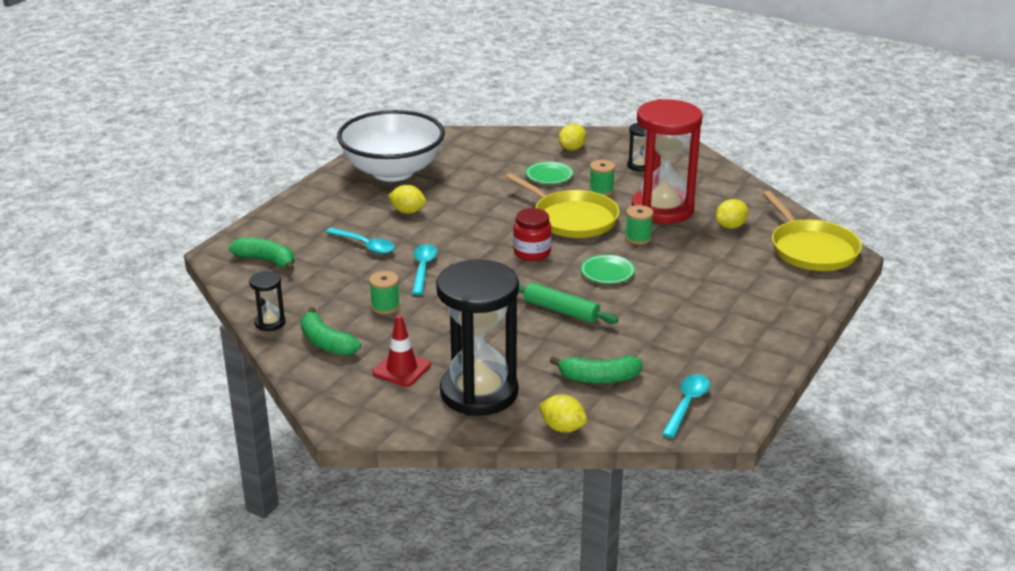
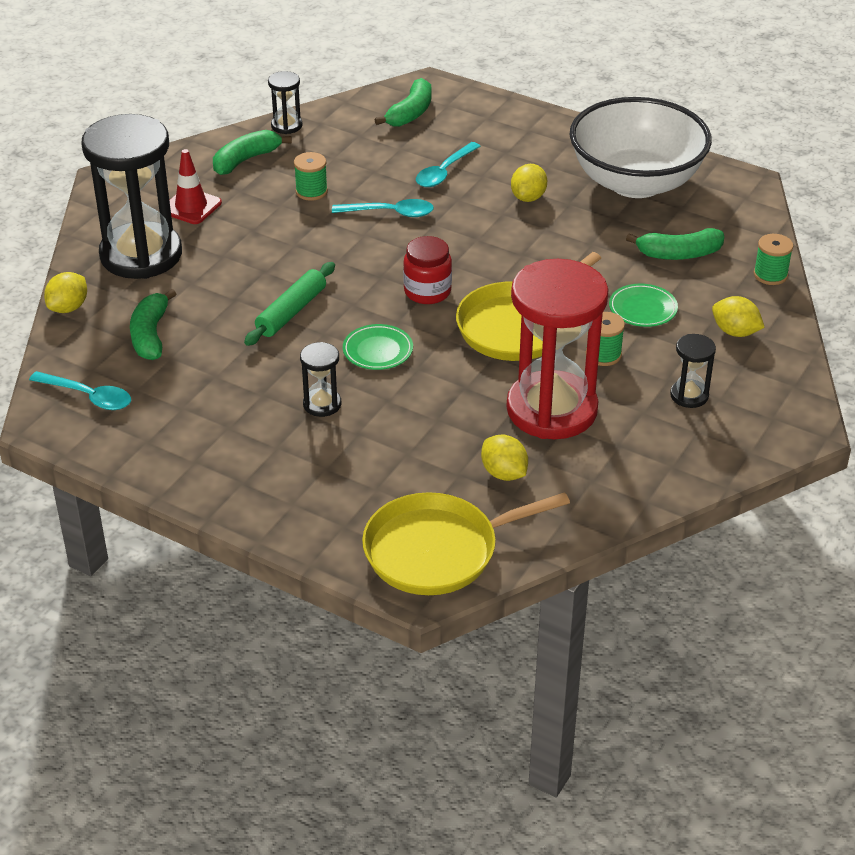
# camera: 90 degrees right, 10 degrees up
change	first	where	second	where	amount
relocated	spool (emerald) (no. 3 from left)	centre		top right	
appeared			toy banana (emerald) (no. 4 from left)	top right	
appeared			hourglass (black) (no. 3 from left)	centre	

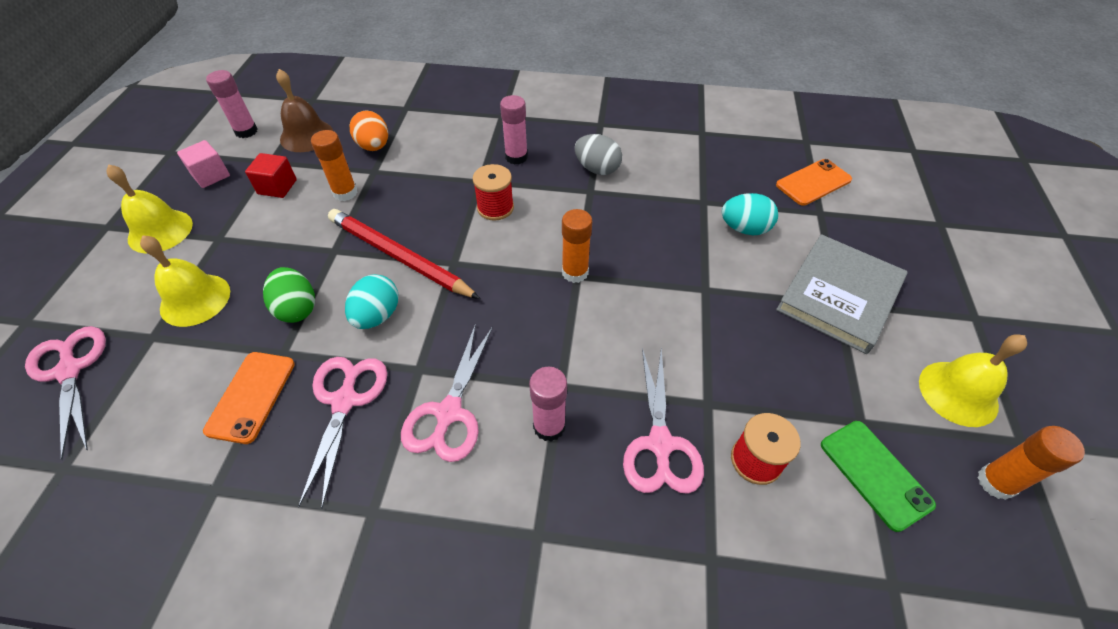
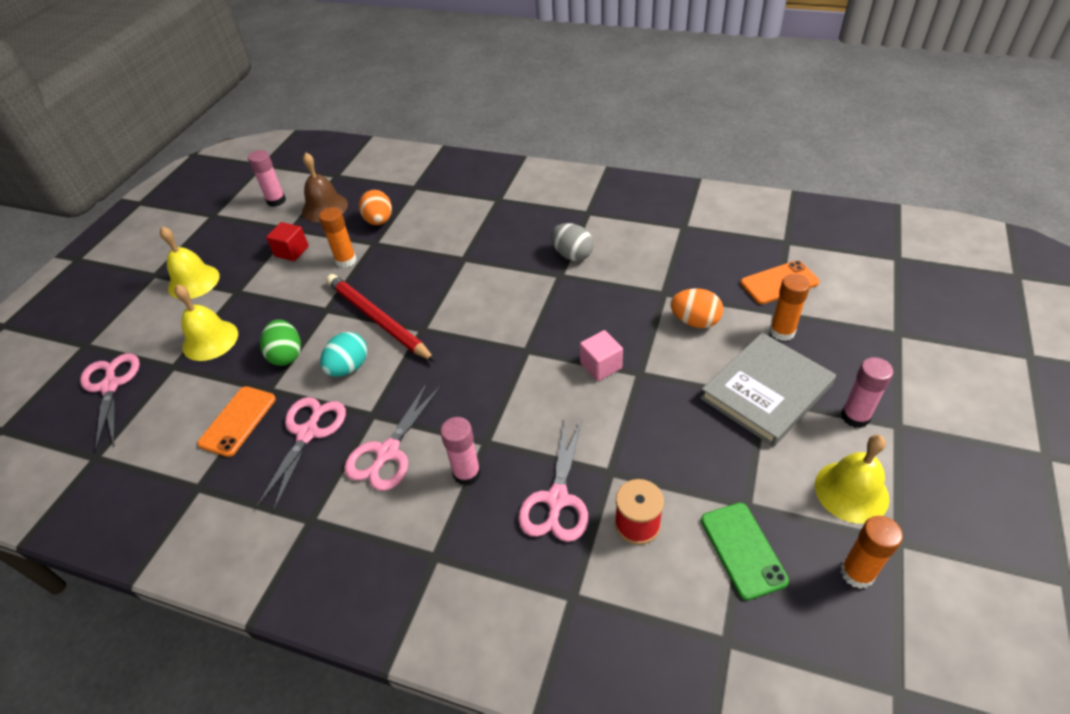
# camera: 15 degrees right, 5 degrees down
change	first	where	second	where	amount
relocated	glue stick (rose-pink) (no. 2 from left in the first image)	top centre	glue stick (rose-pink) (no. 3 from left)	middle right	
relocated	cube (rose-pink)	top left		centre	
missing	spool (scarlet) (no. 1 from left)	top centre			
colour	egg shape (turquoise) (no. 2 from left)	middle right	egg shape (bright orange) (no. 2 from left)	centre	
relocated	glue stick (bright orange) (no. 2 from left)	centre		middle right	

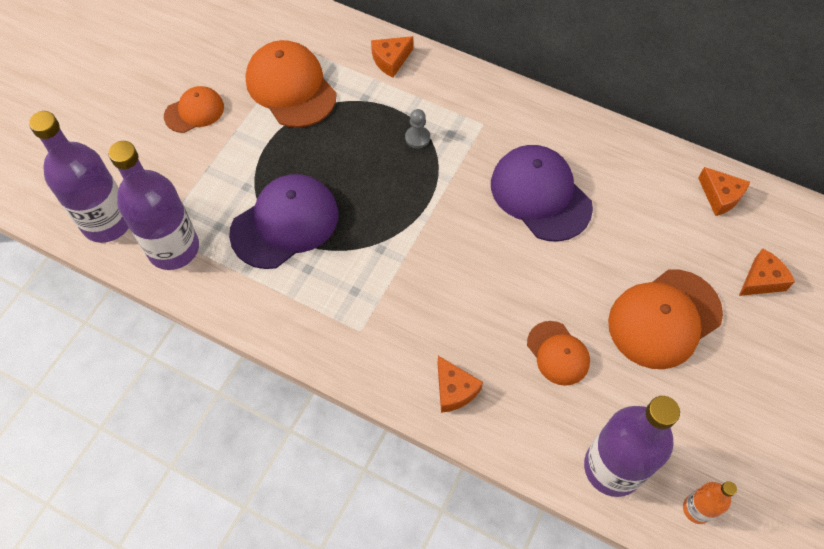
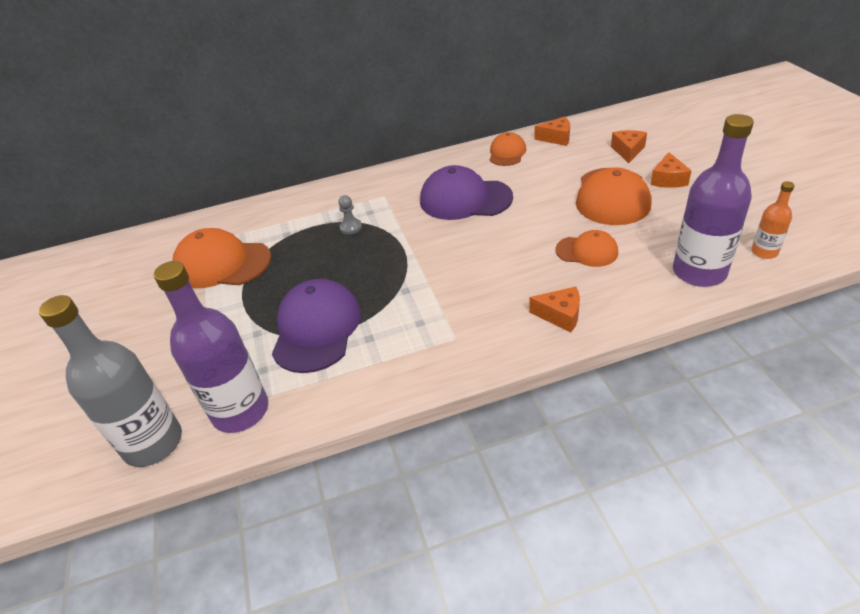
# camera: 40 degrees left, 20 degrees down
change	first	where	second	where	amount
relocated	cheese wedge (bright orange) (no. 1 from left in the first image)	top centre	cheese wedge (bright orange) (no. 4 from left)	top right	
relocated	peaked cap (bright orange) (no. 1 from left in the first image)	top left	peaked cap (bright orange) (no. 2 from left)	top centre	
colour	bottle (violet) (no. 1 from left)	top left	bottle (ash-grey)	middle left	

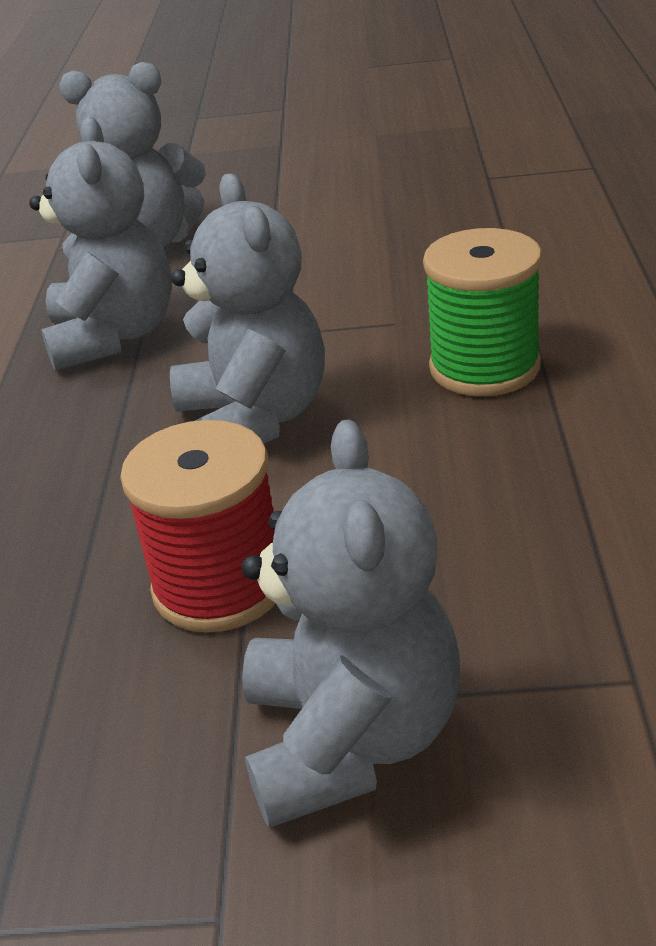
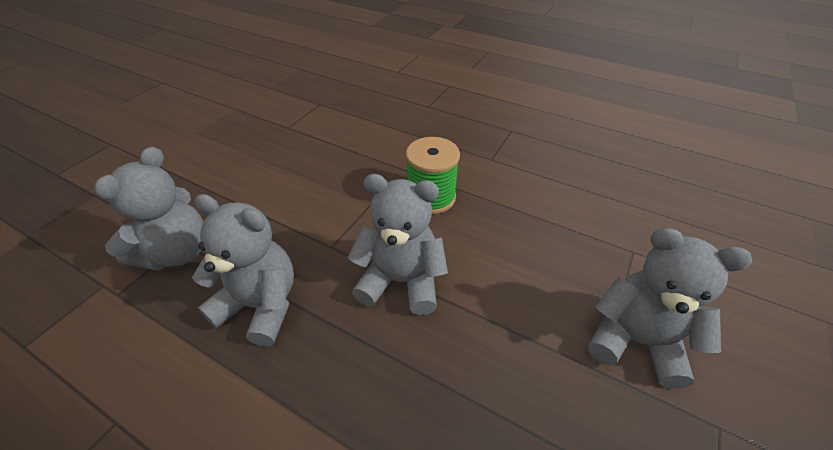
# camera: 65 degrees left, 10 degrees up
change	first	where	second	where	amount
missing	spool (scarlet)	middle left			

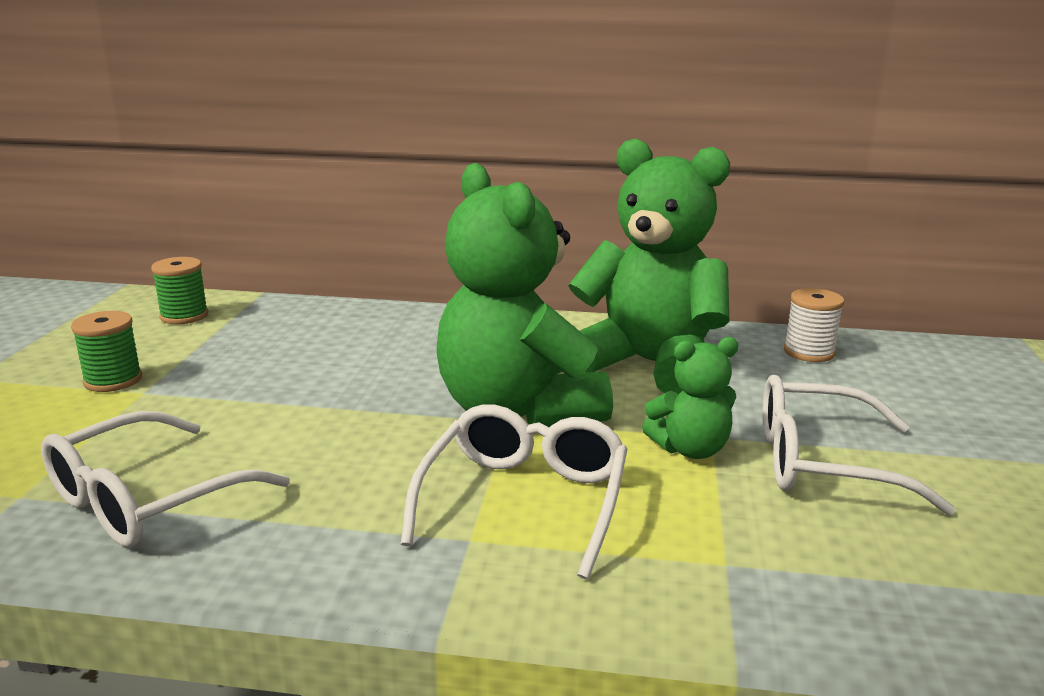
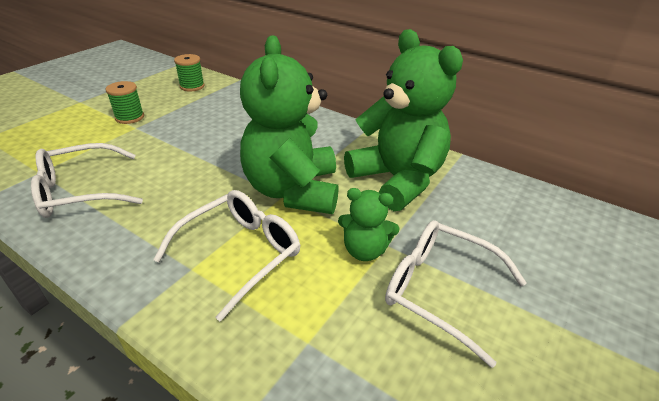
# camera: 25 degrees right, 15 degrees up
change	first	where	second	where	amount
missing	spool (snow-white)	middle right			

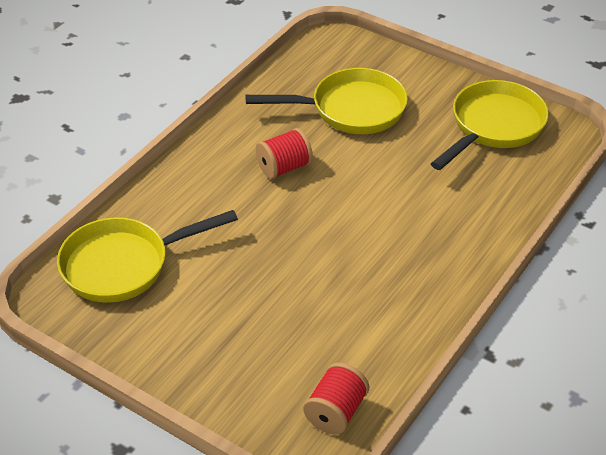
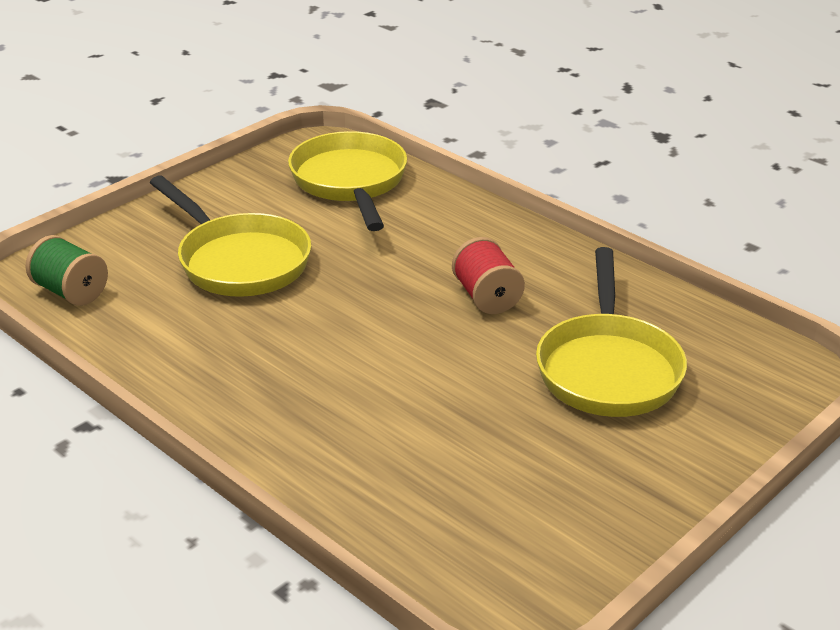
# camera: 100 degrees right, 10 degrees down
change	first	where	second	where	amount
relocated	pan (yellow) (no. 3 from left in the first image)	top right	pan (yellow) (no. 1 from left)	middle left	
colour	spool (scarlet) (no. 2 from left)	bottom centre	spool (emerald)	middle left	

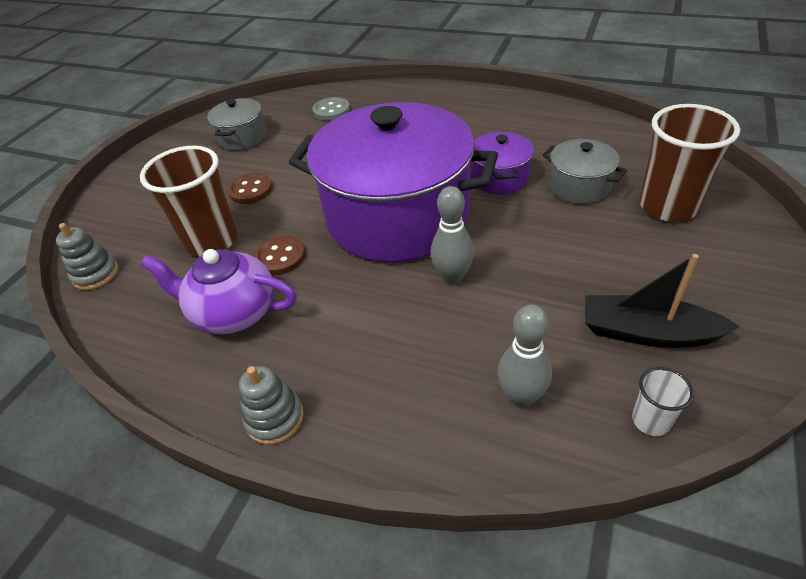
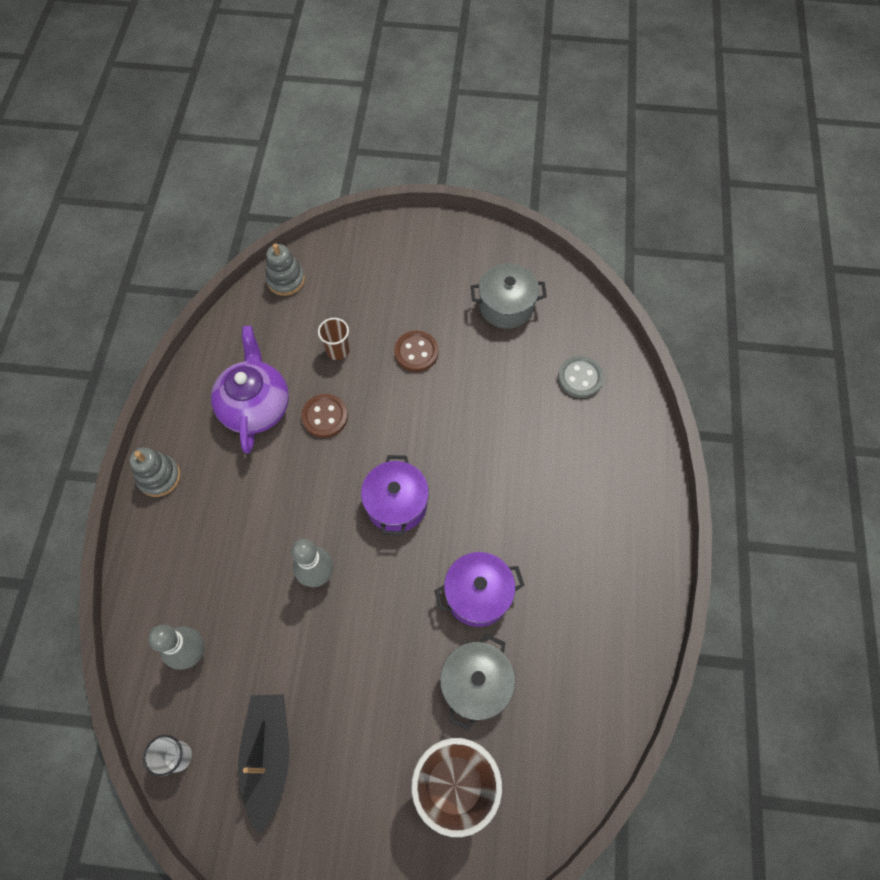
# camera: 70 degrees right, 20 degrees up
change	first	where	second	where	amount
size	stockpot (violet) (no. 1 from left)	top centre		centre	x0.43
size	beaker (dark brown) (no. 1 from left)	middle left		centre	x0.47

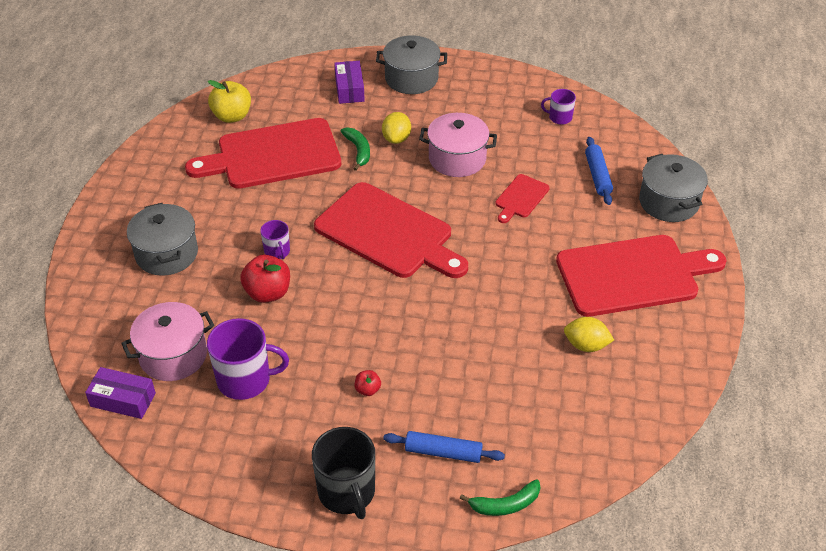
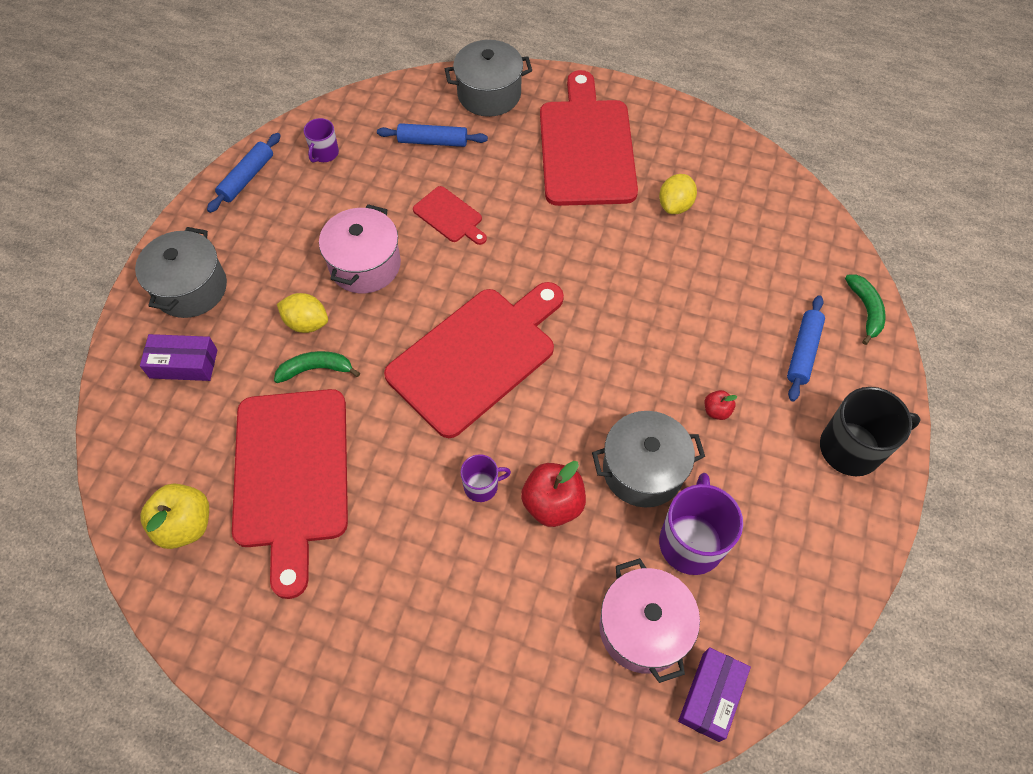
# camera: 80 degrees left, 15 degrees up
change	first	where	second	where	amount
relocated	stockpot (ash-grey) (no. 1 from left in the first image)	middle left	stockpot (ash-grey) (no. 3 from left)	centre	
appeared			pastry roller (royal blue) (no. 1 from left)	top left	

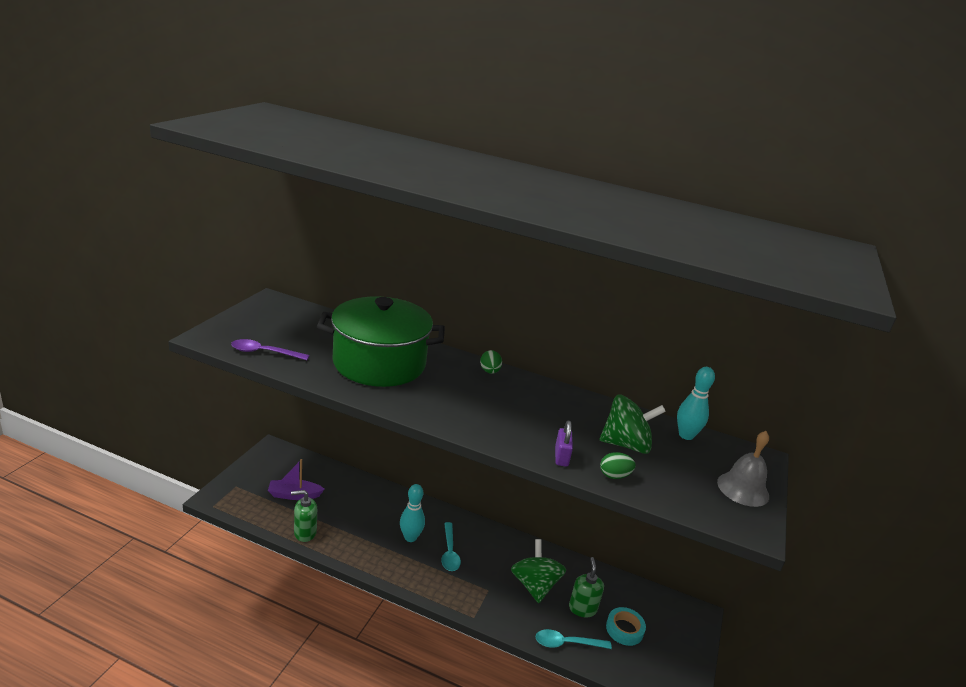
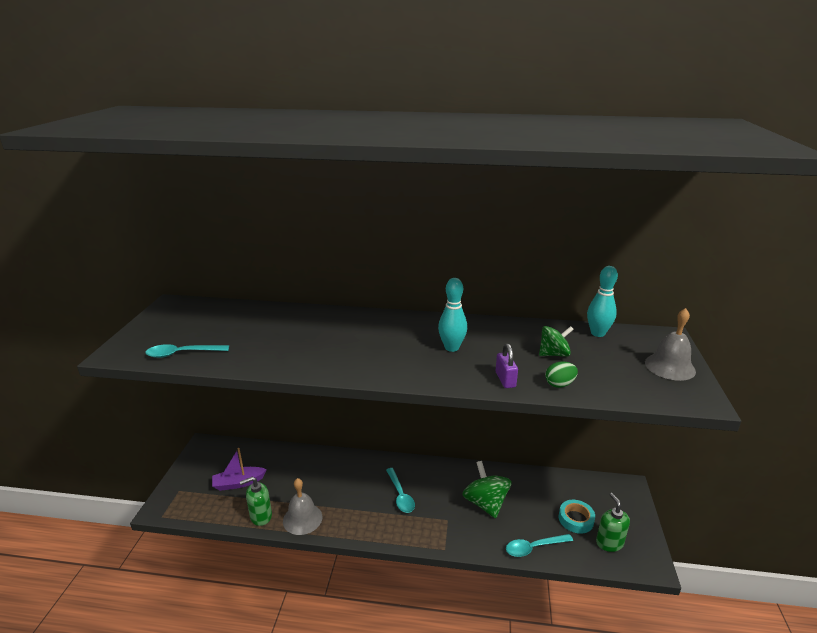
# camera: 10 degrees left, 0 degrees up
change	first	where	second	where	amount
missing	stockpot (emerald)	centre			
colour	spoon (violet)	middle left	spoon (turquoise) (no. 1 from left)	middle left	
missing	egg shape (emerald) (no. 1 from left)	centre			
size	spinning top (emerald) (no. 2 from left)	centre		middle right	x0.63
relocated	tenpin (turquoise) (no. 1 from left)	bottom centre		centre	
relocated	pump bottle (emerald) (no. 2 from left)	bottom centre		bottom right	
appeared			bell (ash-grey) (no. 1 from left)	bottom centre	

